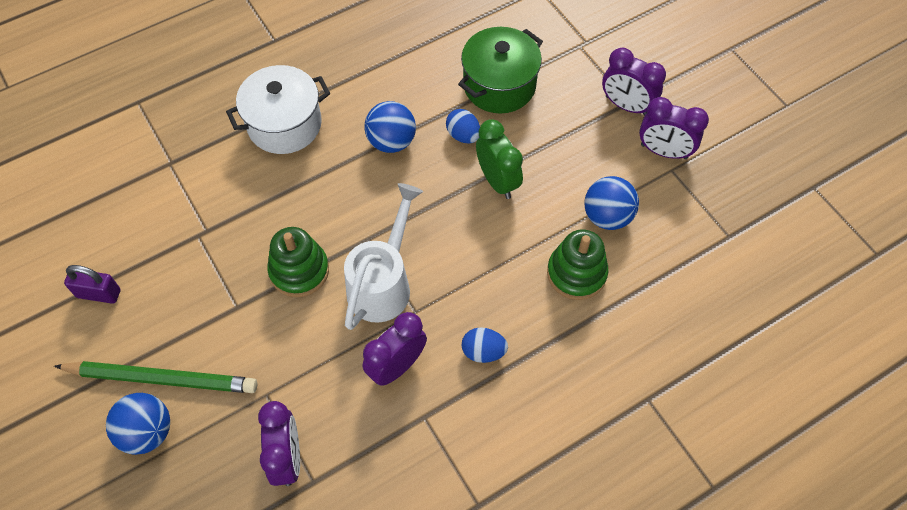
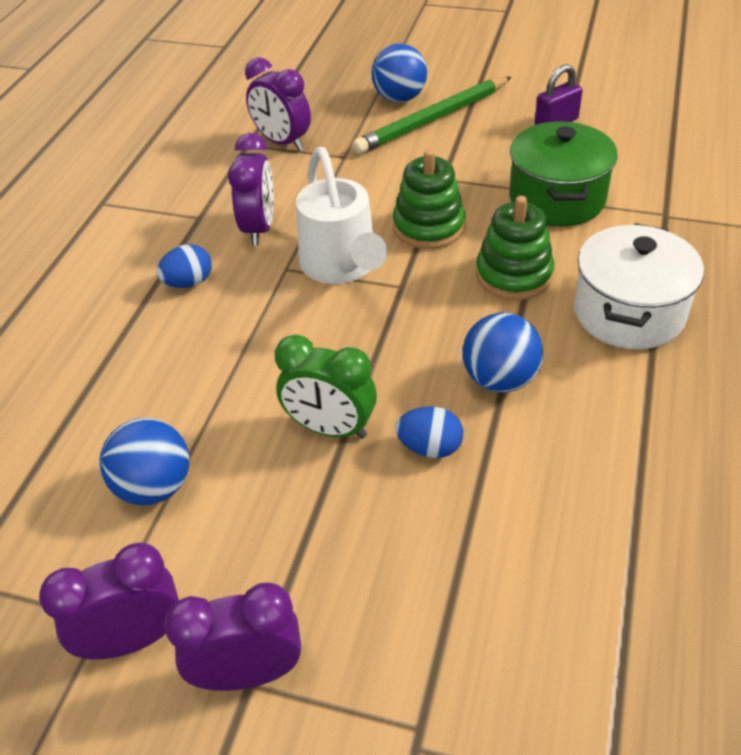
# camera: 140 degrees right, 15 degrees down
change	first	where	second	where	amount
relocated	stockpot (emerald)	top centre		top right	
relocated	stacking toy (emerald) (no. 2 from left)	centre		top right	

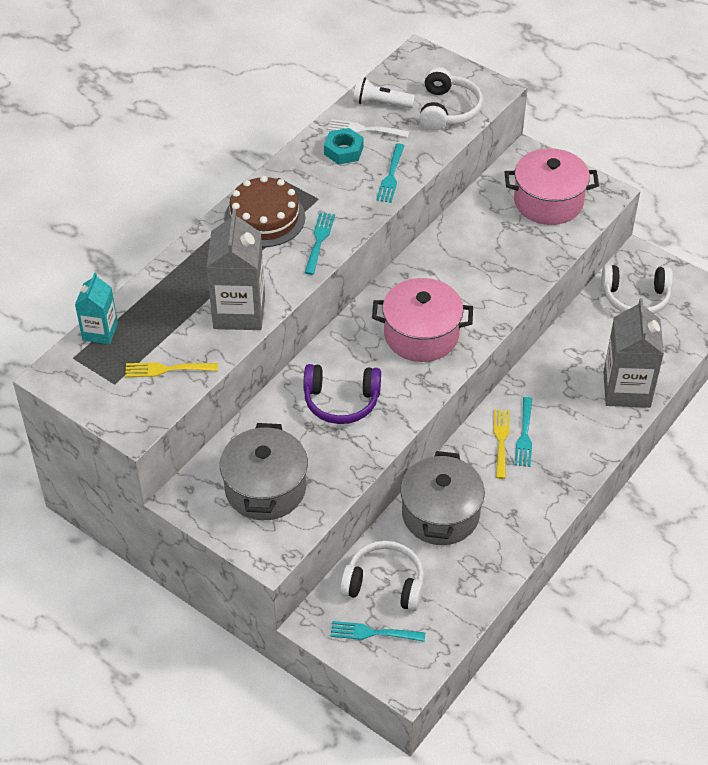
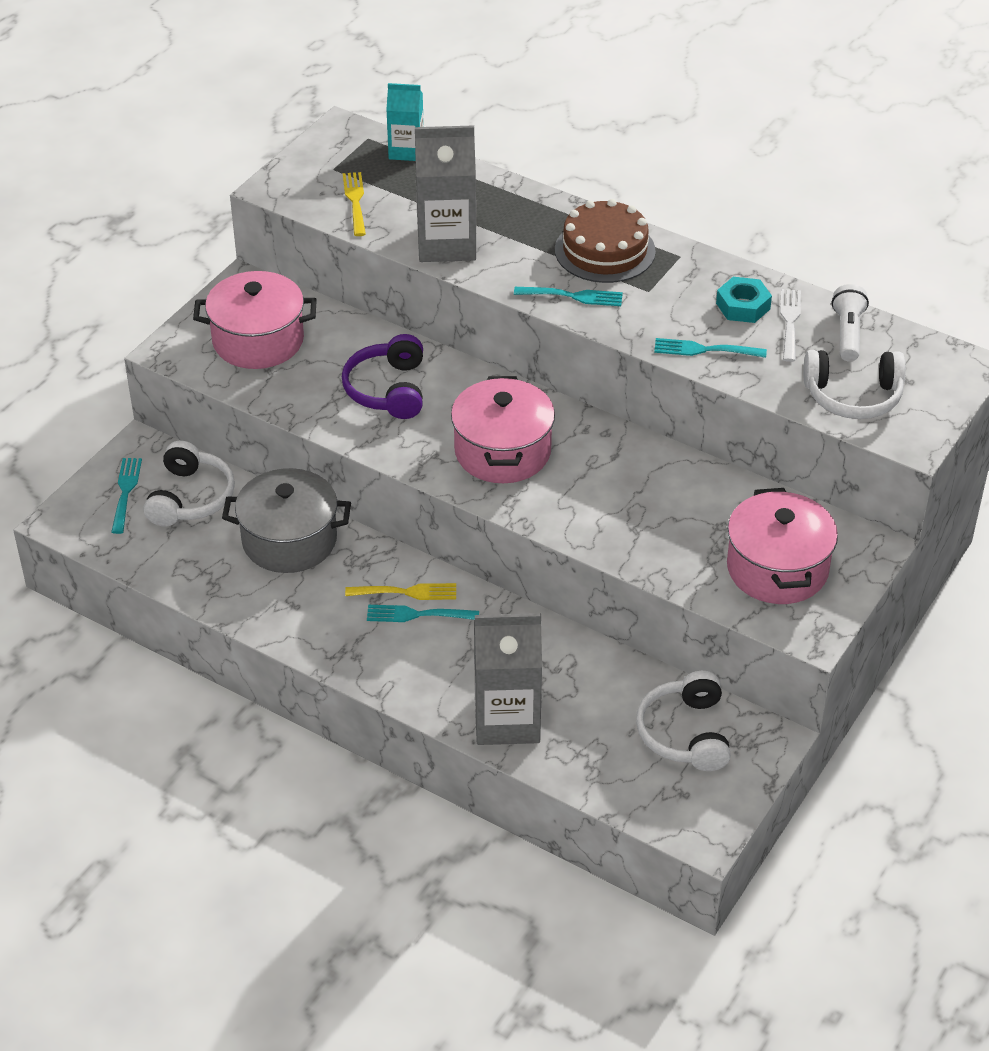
# camera: 85 degrees right, 5 degrees down
change	first	where	second	where	amount
colour	stockpot (ash-grey) (no. 1 from left)	centre	stockpot (rose-pink) (no. 1 from left)	top left	

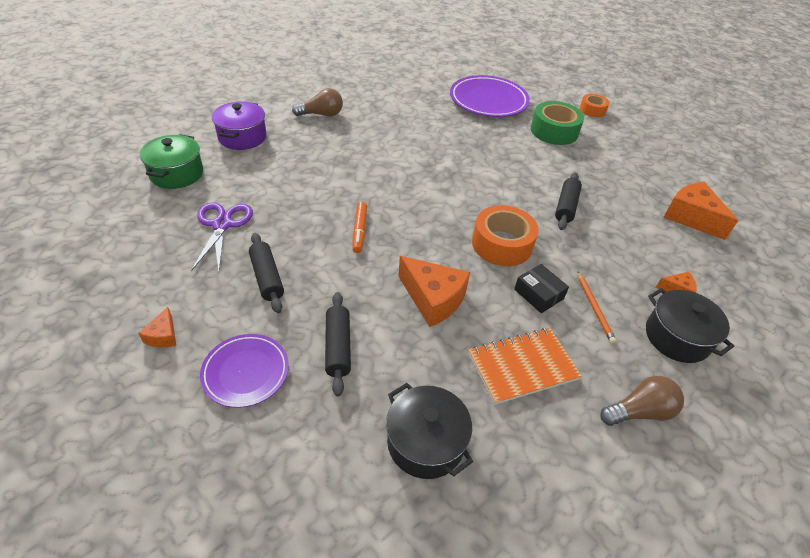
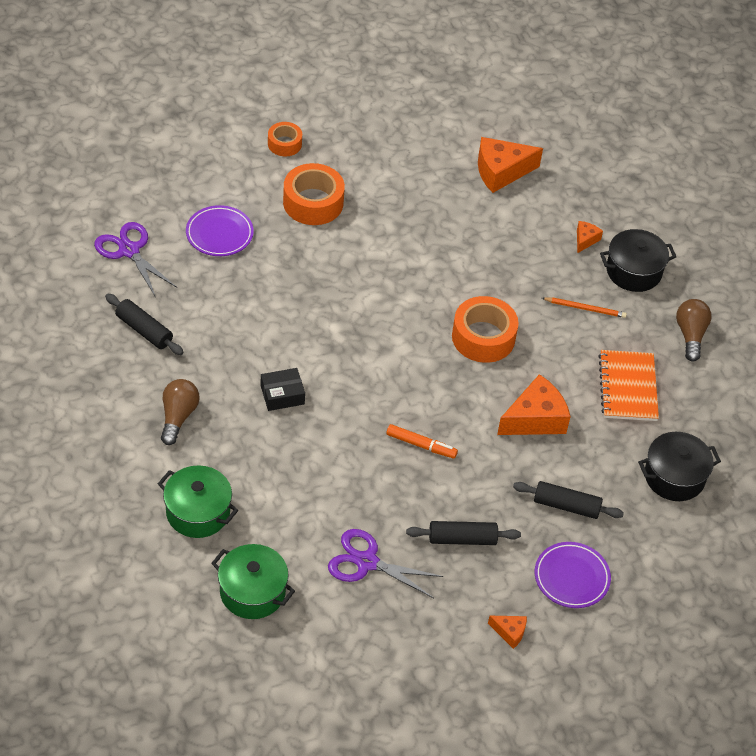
# camera: 70 degrees left, 5 degrees up
change	first	where	second	where	amount
size	flat dish (violet) (no. 2 from left in the first image)	top centre	flat dish (violet) (no. 1 from left)	top left	x0.62
colour	stockpot (violet)	top left	stockpot (emerald) (no. 1 from left)	middle left	
colour	sticky tape (emerald)	top right	sticky tape (bright orange) (no. 2 from left)	top centre	
relocated	pastry roller (black) (no. 3 from left in the first image)	middle right	pastry roller (black) (no. 1 from left)	middle left	
relocated	parcel (black)	middle right		centre	
appeared			pair of scissors (violet) (no. 1 from left)	middle left	

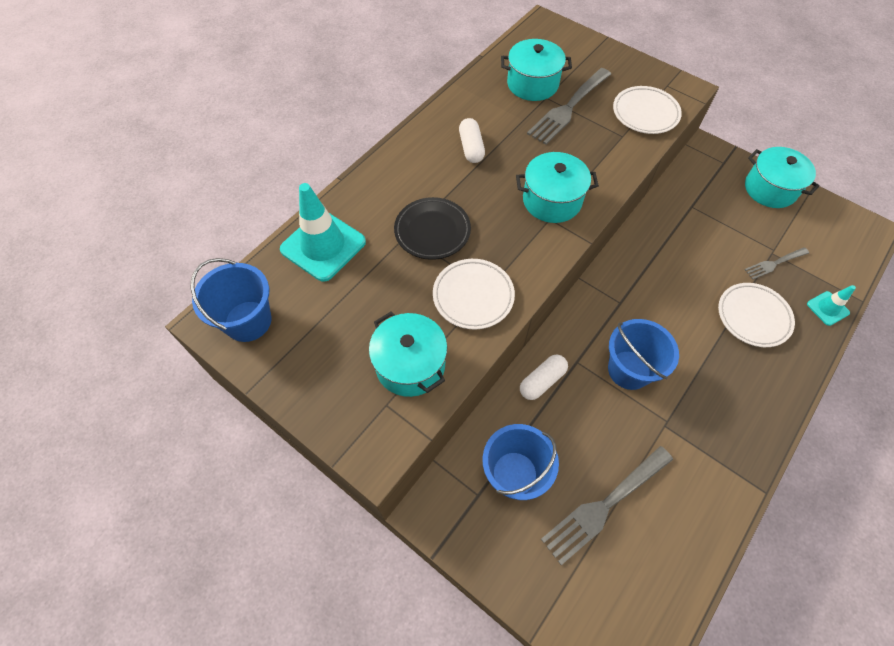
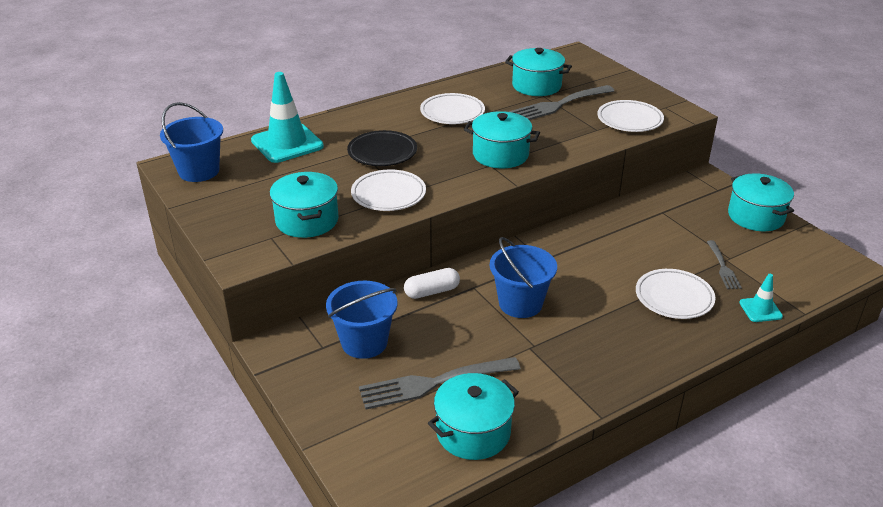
# camera: 20 degrees right, 25 degrees down
change	first	where	second	where	amount
exchanged	capsule (snow-white) (no. 1 from left)	top centre	flat dish (snow-white) (no. 2 from left)	top centre	
spun	table fork (ash-grey) (no. 3 from left)	middle right		middle right	90 degrees counterclockwise
appeared			stockpot (turquoise) (no. 2 from left)	bottom centre	

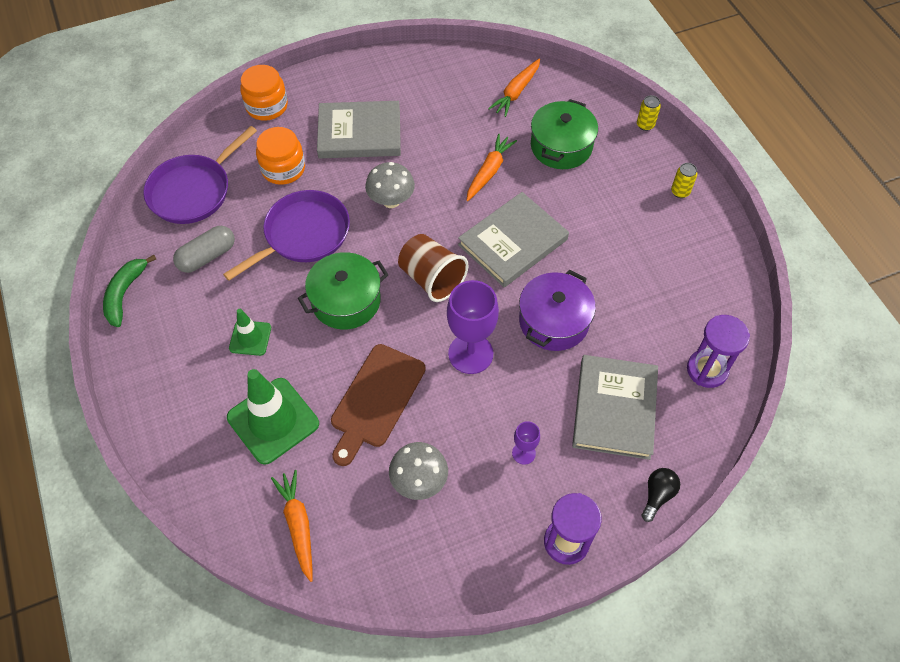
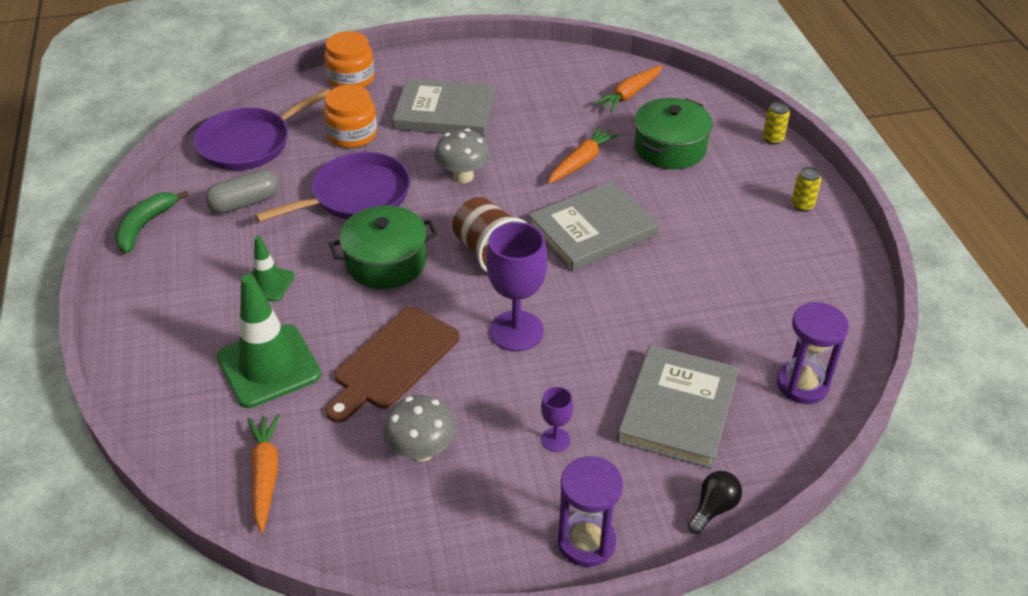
# camera: 10 degrees right, 15 degrees down
change	first	where	second	where	amount
missing	stockpot (violet)	centre			

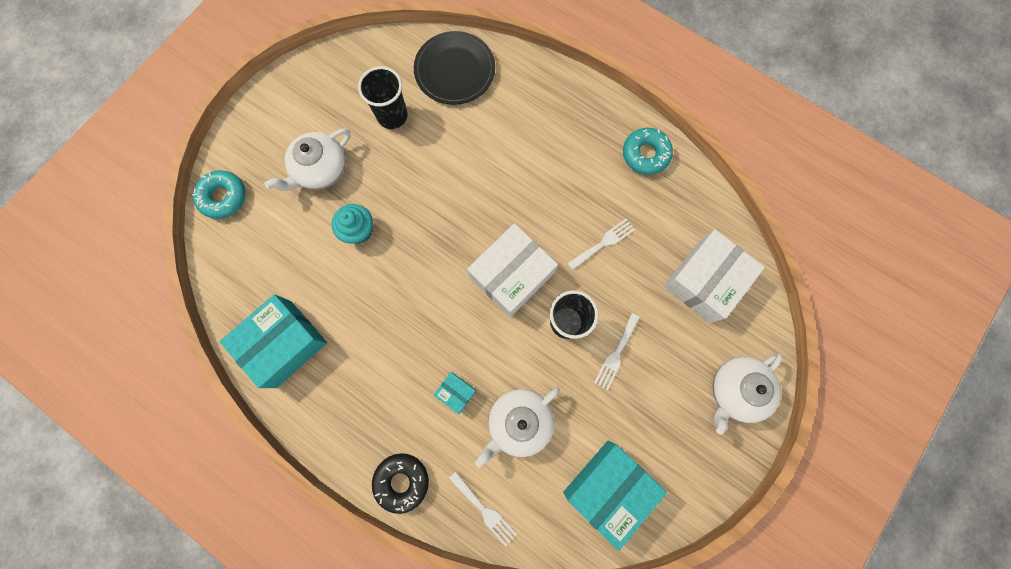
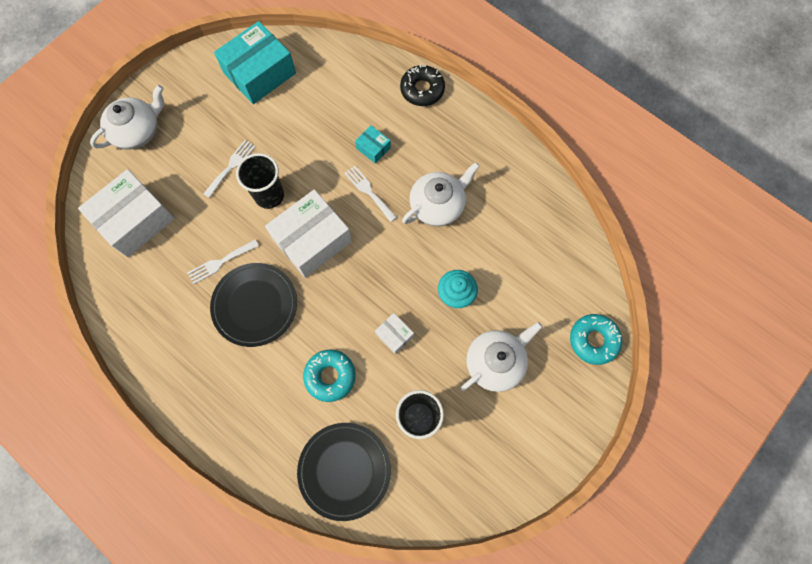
# camera: 175 degrees left, 5 degrees down
change	first	where	second	where	amount
relocated	glazed donut (turquoise) (no. 2 from left in the first image)	top centre	glazed donut (turquoise) (no. 1 from left)	centre	
missing	parcel (turquoise) (no. 1 from left)	middle left			
relocated	teapot (snow-white) (no. 2 from left)	bottom centre		centre	
relocated	table fork (snow-white) (no. 1 from left in the first image)	bottom centre	table fork (snow-white) (no. 3 from left)	centre	
appeared			flat dish (black) (no. 1 from left)	middle left	
appeared			parcel (snow-white) (no. 3 from left)	centre	

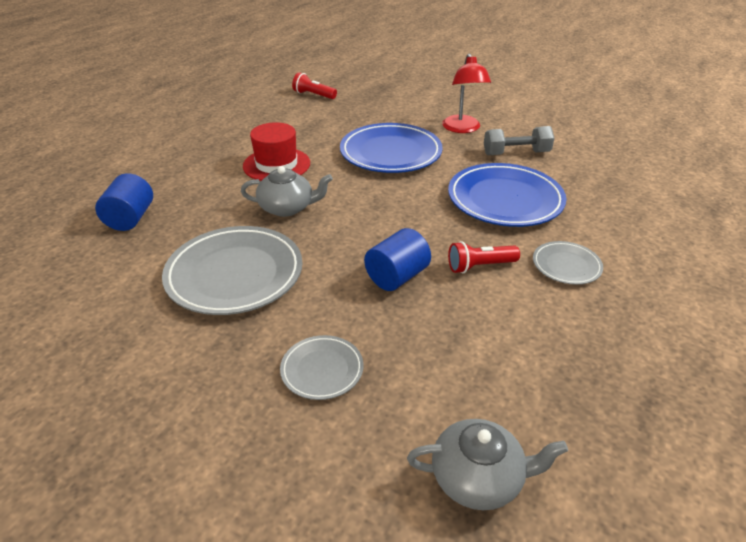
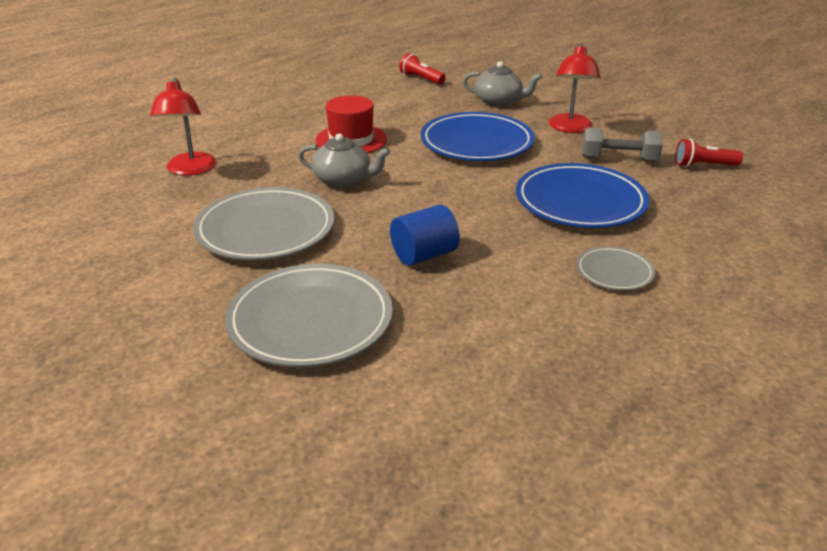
# camera: 15 degrees right, 5 degrees down
change	first	where	second	where	amount
exchanged	cylinder shape (royal blue) (no. 1 from left)	middle left	reading lamp (scarlet) (no. 1 from left)	top left	
relocated	torch (scarlet) (no. 2 from left)	centre		top right	
size	flat dish (ash-grey) (no. 2 from left)	bottom centre		centre	x1.97
relocated	teapot (ash-grey) (no. 2 from left)	bottom centre		top centre	

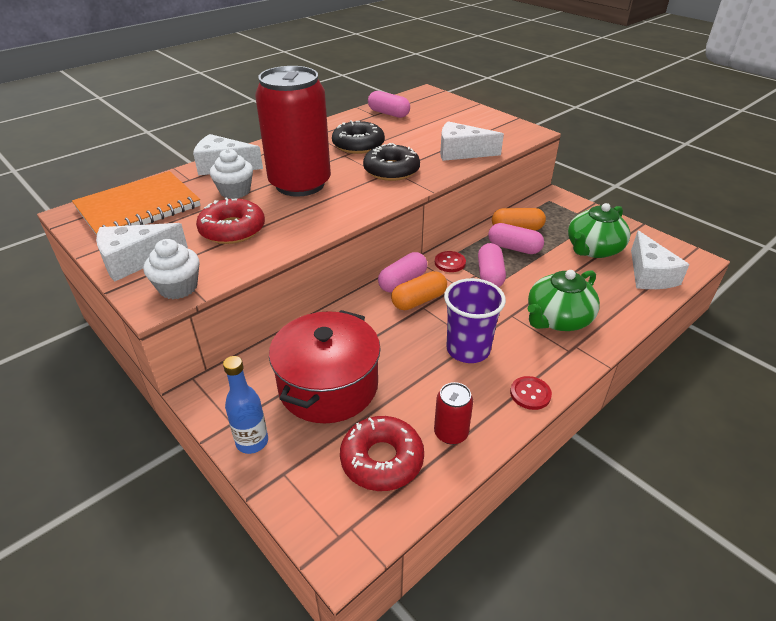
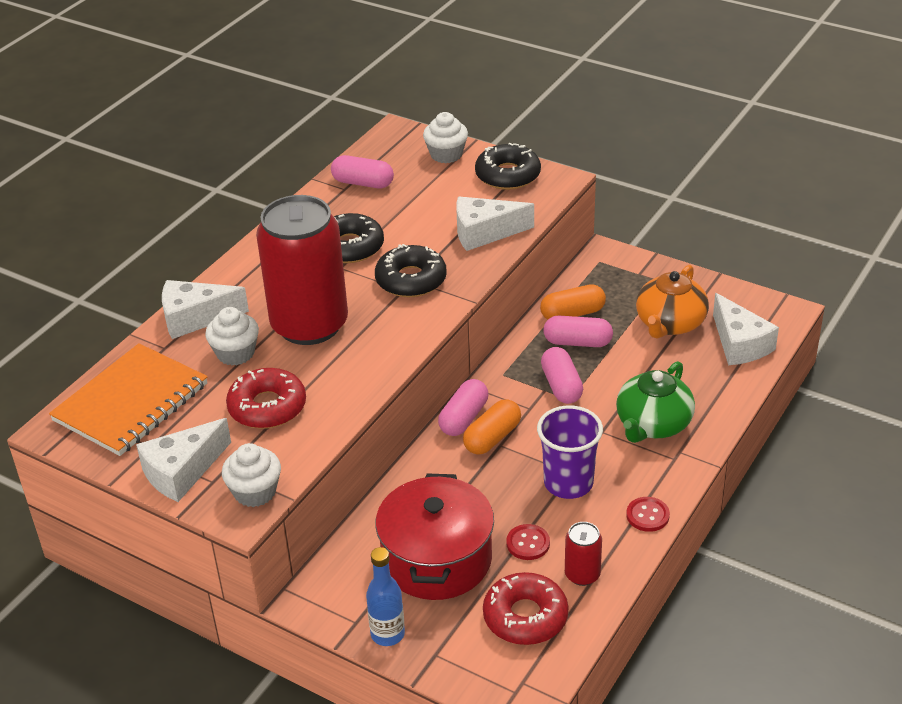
# camera: 15 degrees left, 0 degrees up
change	first	where	second	where	amount
colour	teapot (emerald) (no. 2 from left)	middle right	teapot (bright orange)	middle right	
relocated	button (scarlet) (no. 1 from left)	centre		bottom centre	
appeared			cupcake (snow-white) (no. 3 from left)	top centre	
appeared			glazed donut (black) (no. 3 from left)	top centre	

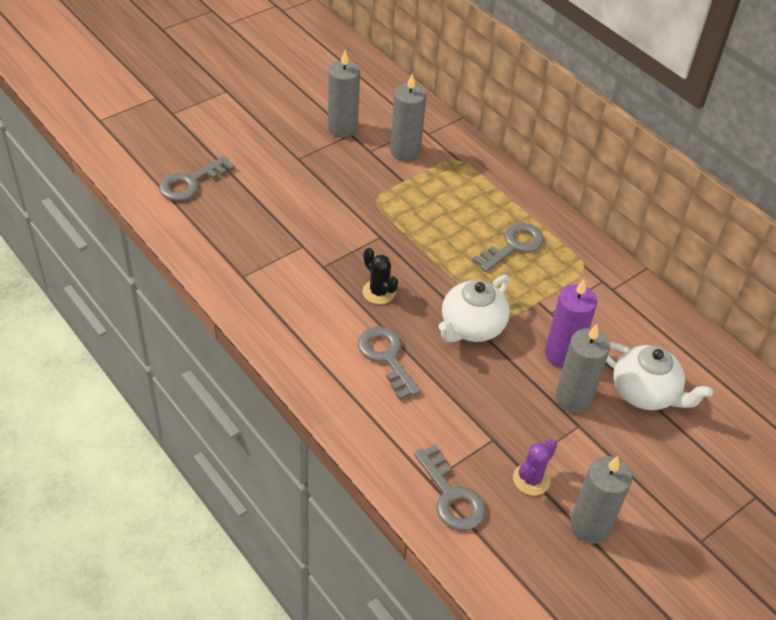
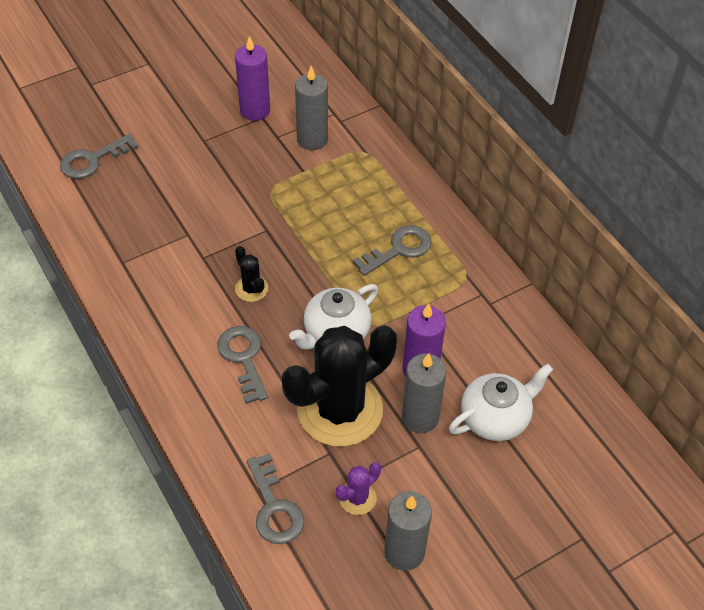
# camera: 10 degrees right, 5 degrees up
change	first	where	second	where	amount
colour	candle (ash-grey) (no. 1 from left)	top centre	candle (violet) (no. 1 from left)	top centre	
spun	teapot (snow-white) (no. 2 from left)	middle right		middle right	75 degrees counterclockwise
appeared			prickly plant (black) (no. 2 from left)	centre	

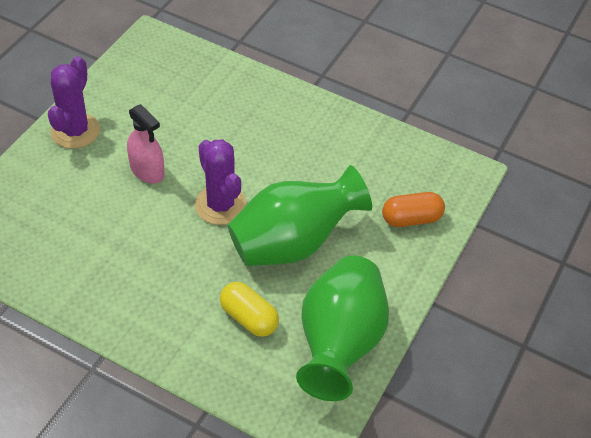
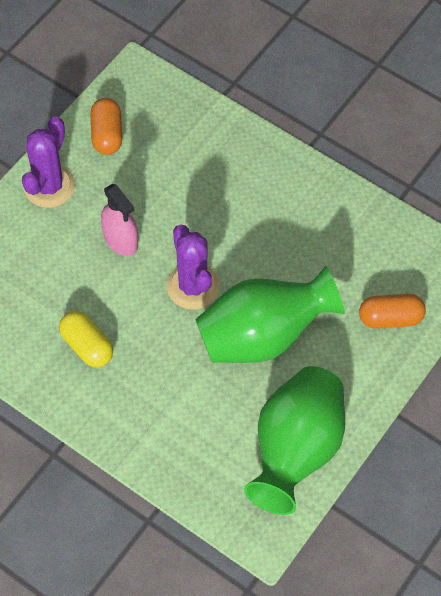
# camera: 10 degrees right, 10 degrees up
change	first	where	second	where	amount
relocated	capsule (yellow)	bottom centre		middle left	
appeared			capsule (bright orange) (no. 1 from left)	top left	

